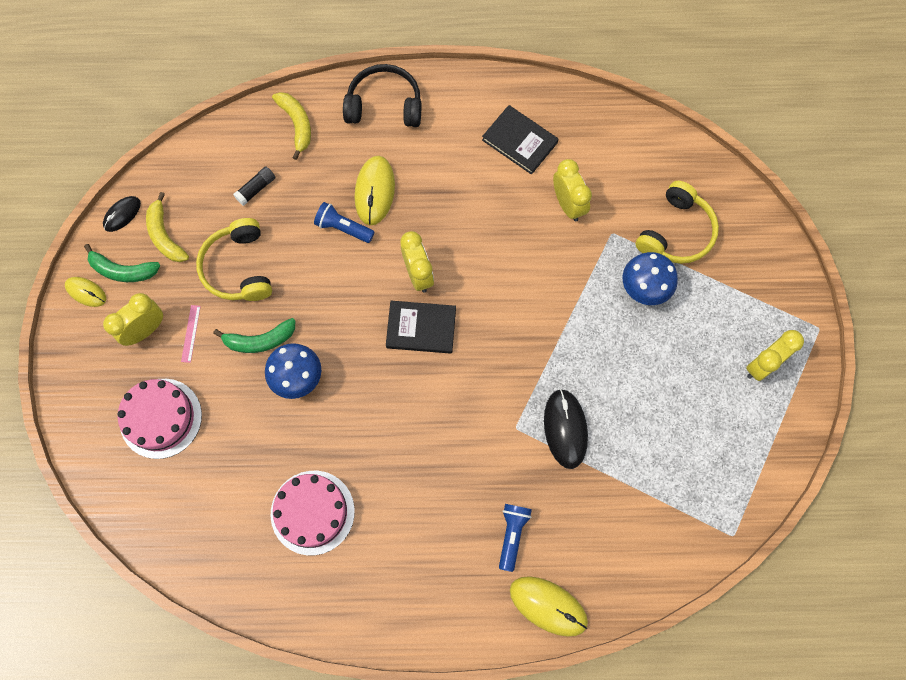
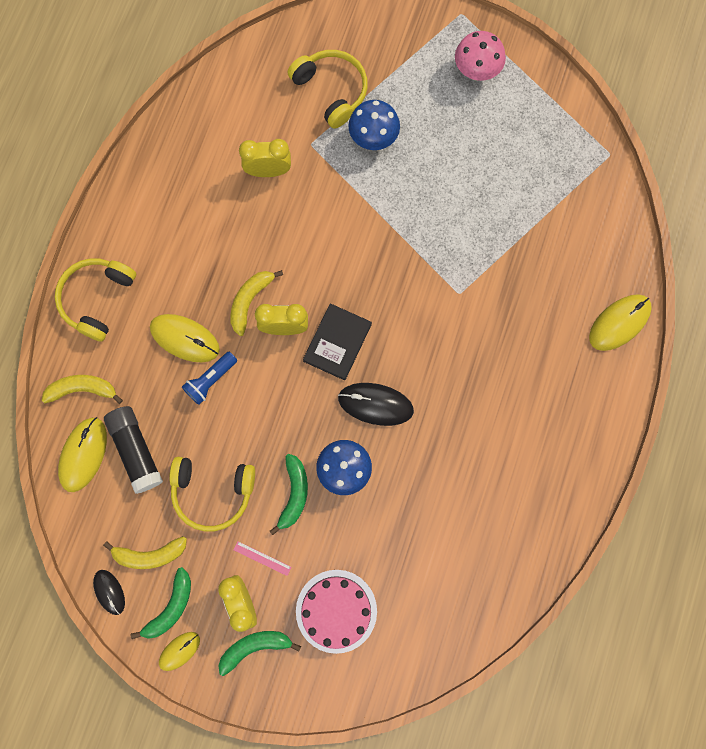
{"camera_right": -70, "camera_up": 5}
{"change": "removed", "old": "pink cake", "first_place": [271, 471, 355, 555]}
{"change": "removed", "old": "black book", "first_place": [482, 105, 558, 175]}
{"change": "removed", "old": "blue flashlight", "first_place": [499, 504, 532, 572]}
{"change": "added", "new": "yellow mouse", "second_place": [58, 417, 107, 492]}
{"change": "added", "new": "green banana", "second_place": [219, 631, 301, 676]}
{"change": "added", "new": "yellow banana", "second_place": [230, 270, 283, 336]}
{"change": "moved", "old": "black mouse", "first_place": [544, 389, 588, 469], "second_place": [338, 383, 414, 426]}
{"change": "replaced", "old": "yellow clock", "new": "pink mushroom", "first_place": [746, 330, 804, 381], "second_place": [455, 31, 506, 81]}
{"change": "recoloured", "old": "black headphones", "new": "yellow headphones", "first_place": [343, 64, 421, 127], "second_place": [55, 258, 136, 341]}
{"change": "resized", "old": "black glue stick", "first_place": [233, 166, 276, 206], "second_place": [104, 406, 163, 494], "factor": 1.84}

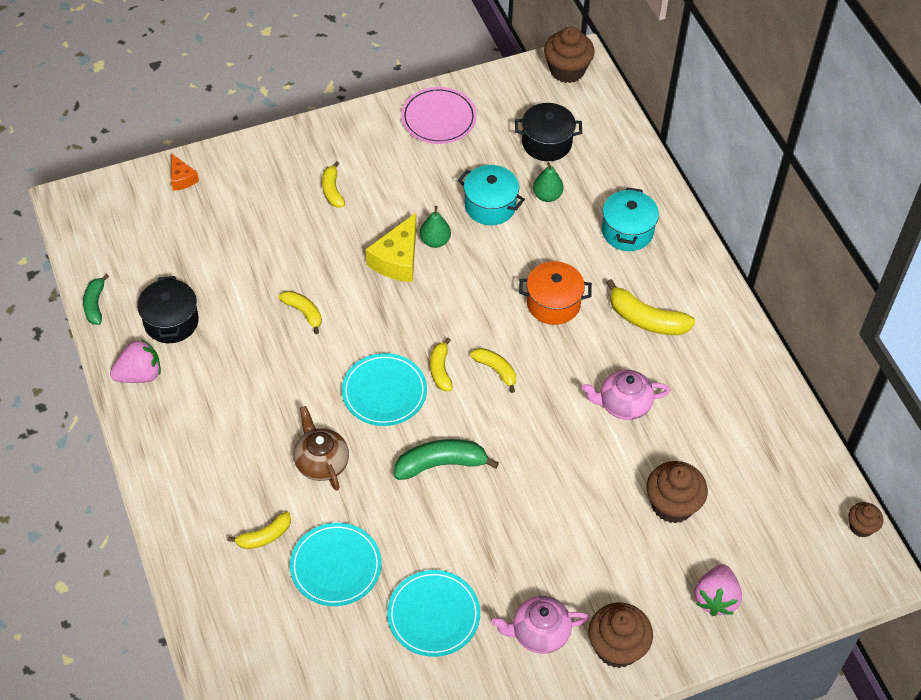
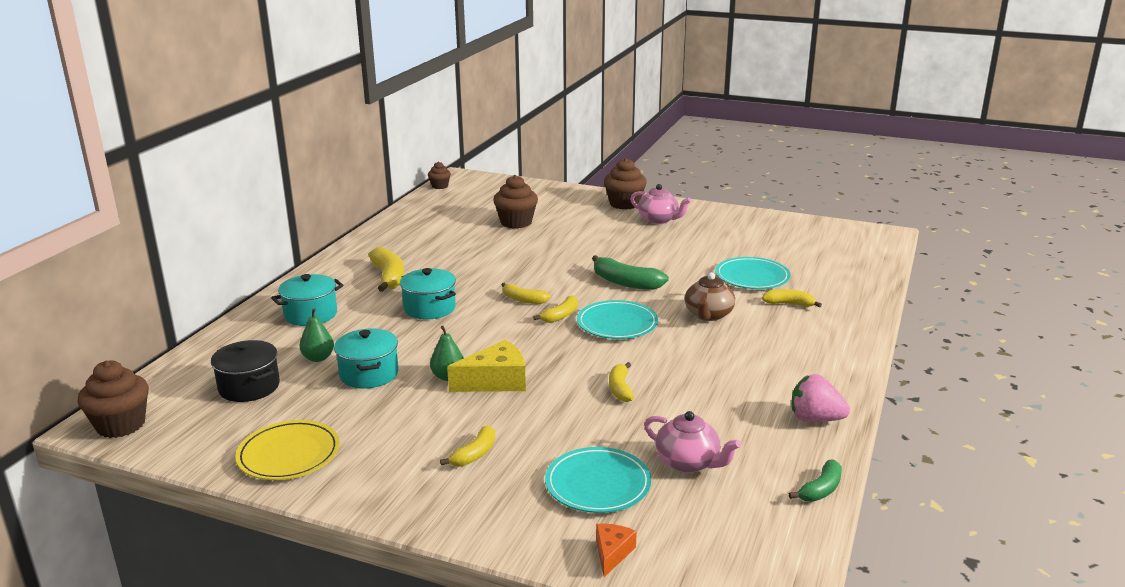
{"camera_right": -135, "camera_up": -30}
{"change": "removed", "old": "black pot", "first_place": [137, 276, 199, 343]}
{"change": "removed", "old": "pink strawberry", "first_place": [694, 564, 742, 616]}
{"change": "moved", "old": "turquoise plate", "first_place": [387, 570, 480, 657], "second_place": [545, 447, 651, 513]}
{"change": "moved", "old": "pink teapot", "first_place": [582, 370, 670, 420], "second_place": [644, 411, 741, 473]}
{"change": "recoloured", "old": "pink plate", "new": "yellow plate", "first_place": [401, 87, 477, 144], "second_place": [235, 420, 340, 480]}
{"change": "recoloured", "old": "orange pot", "new": "turquoise pot", "first_place": [519, 261, 592, 325], "second_place": [400, 268, 456, 319]}
{"change": "turned", "old": "yellow banana", "first_place": [470, 348, 516, 393], "second_place": [502, 283, 551, 304], "degrees": -60}

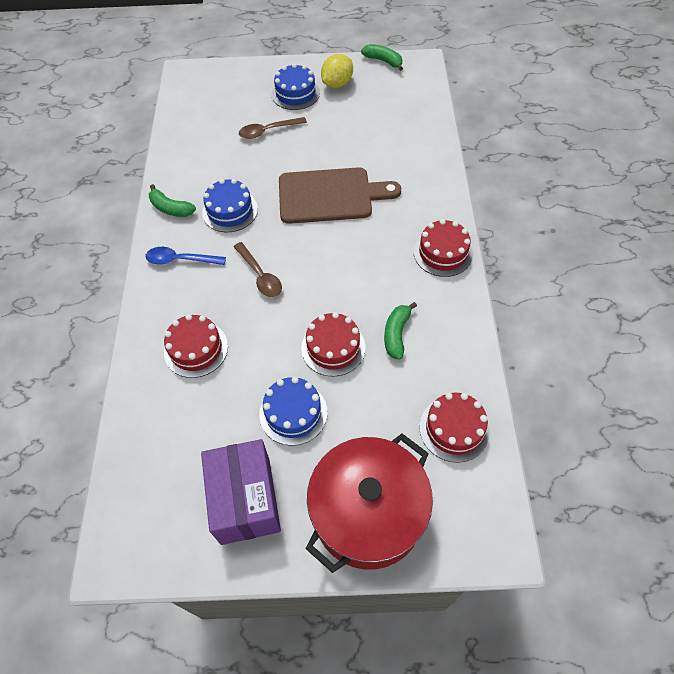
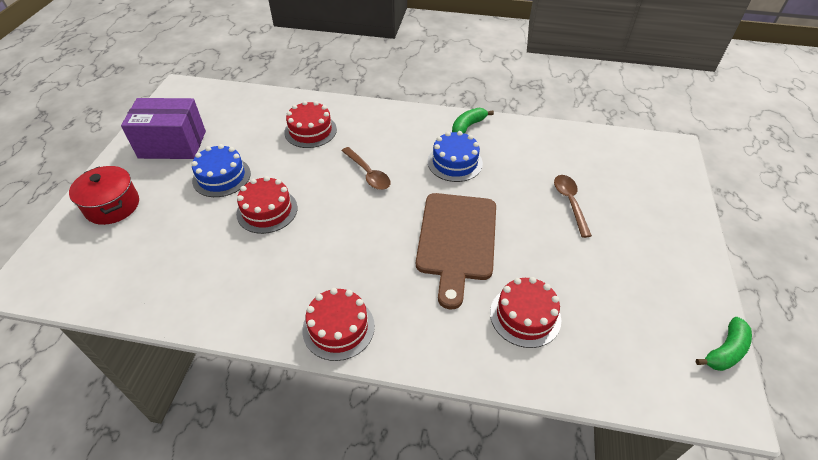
{"camera_right": 100, "camera_up": -10}
{"change": "removed", "old": "blue spoon", "first_place": [145, 247, 226, 265]}
{"change": "removed", "old": "blue cake", "first_place": [272, 63, 320, 110]}
{"change": "removed", "old": "yellow lemon", "first_place": [321, 54, 353, 88]}
{"change": "removed", "old": "green banana", "first_place": [384, 302, 417, 360]}
{"change": "moved", "old": "red cake", "first_place": [419, 393, 490, 463], "second_place": [490, 277, 561, 348]}
{"change": "turned", "old": "brown spoon", "first_place": [233, 242, 282, 297], "second_place": [342, 147, 390, 190], "degrees": -105}
{"change": "resized", "old": "red pot", "first_place": [305, 434, 433, 573], "second_place": [69, 166, 139, 225], "factor": 0.6}

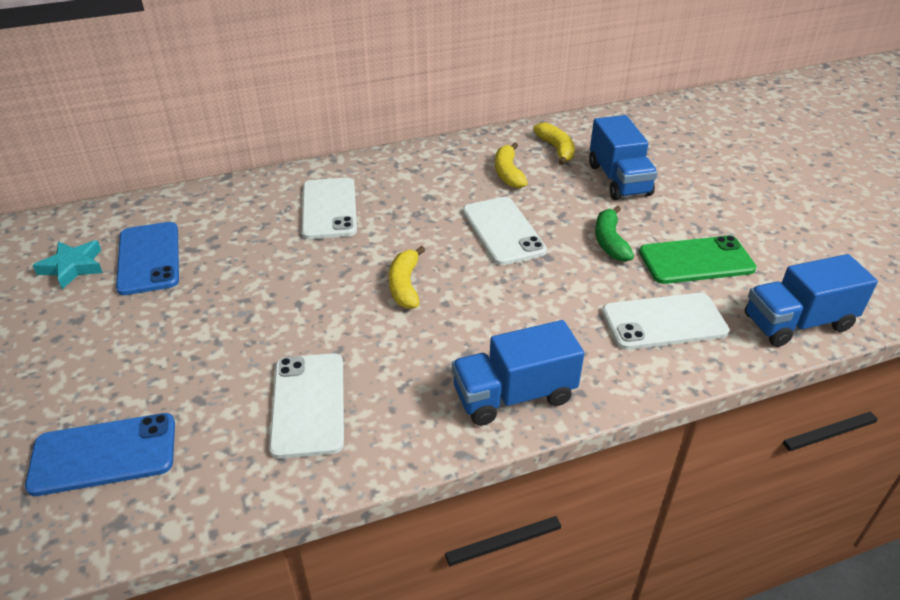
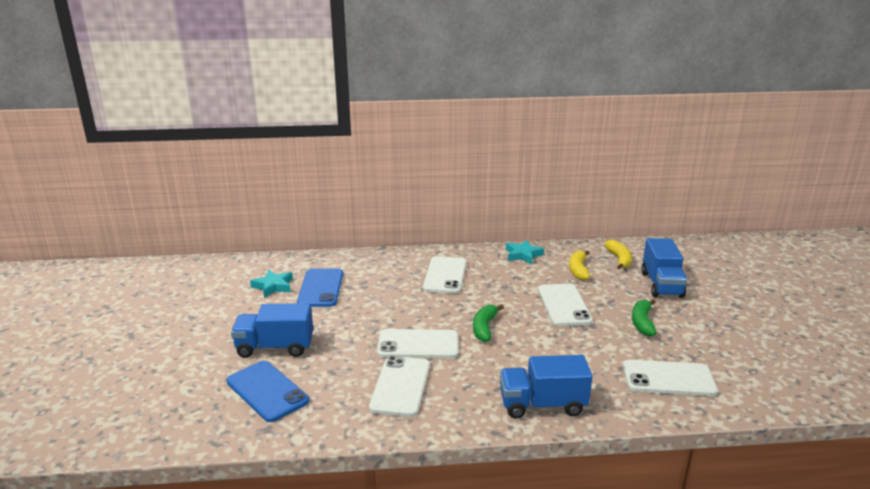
{"camera_right": 15, "camera_up": -15}
{"change": "removed", "old": "green phone", "first_place": [639, 235, 757, 284]}
{"change": "added", "new": "white phone", "second_place": [377, 329, 458, 358]}
{"change": "added", "new": "turquoise star", "second_place": [506, 240, 544, 264]}
{"change": "moved", "old": "blue truck", "first_place": [745, 254, 878, 347], "second_place": [231, 303, 313, 358]}
{"change": "recoloured", "old": "yellow banana", "new": "green banana", "first_place": [389, 246, 425, 309], "second_place": [473, 304, 504, 342]}
{"change": "turned", "old": "blue phone", "first_place": [25, 413, 175, 496], "second_place": [227, 361, 309, 422], "degrees": 45}

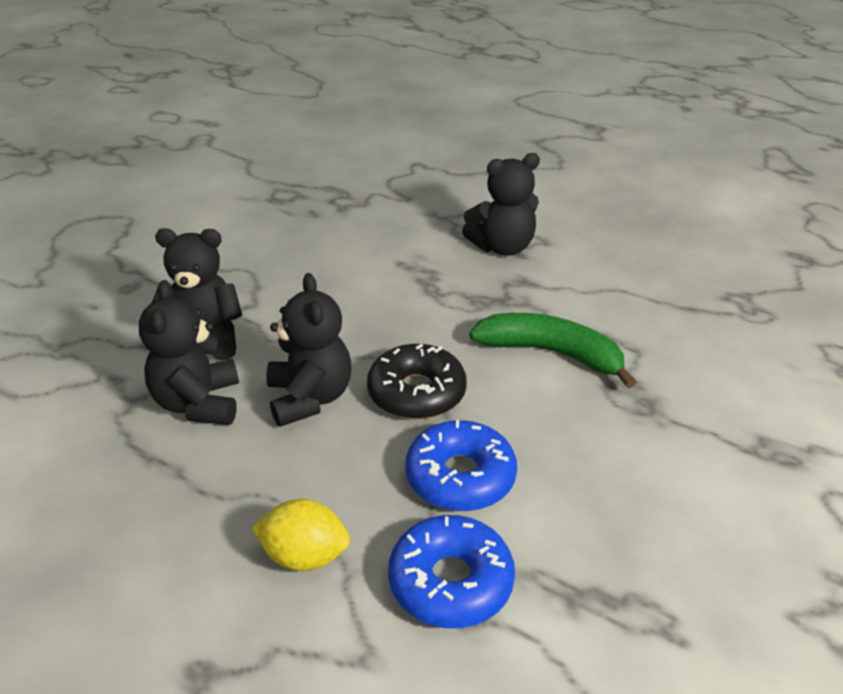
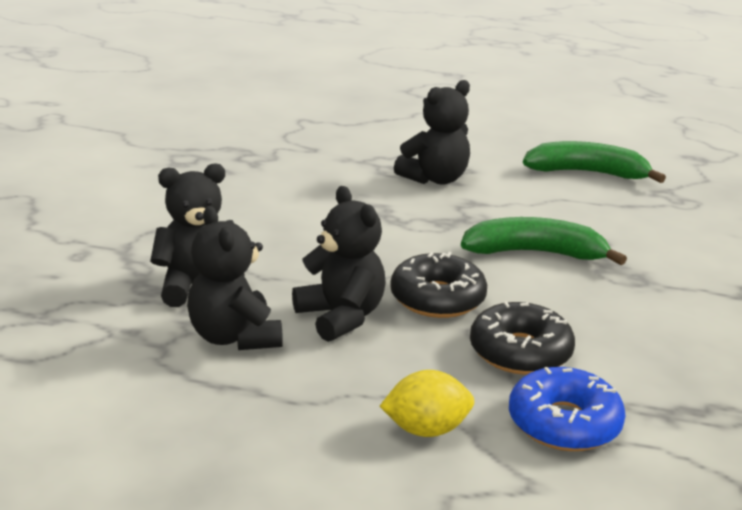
{"camera_right": -20, "camera_up": -10}
{"change": "added", "new": "green banana", "second_place": [523, 141, 666, 183]}
{"change": "recoloured", "old": "blue donut", "new": "black donut", "first_place": [405, 420, 517, 511], "second_place": [470, 301, 575, 375]}

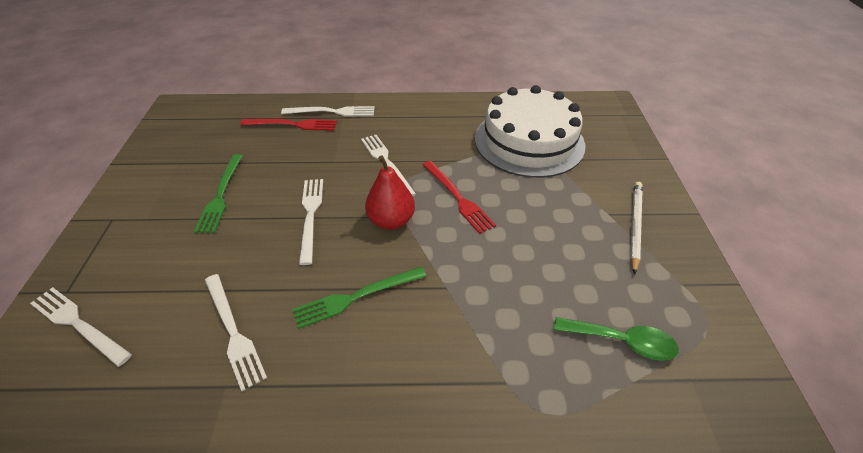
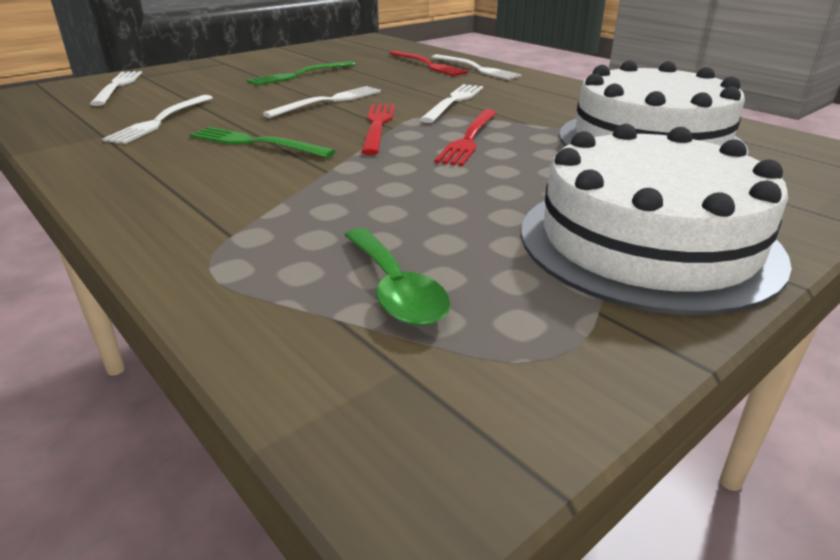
{"camera_right": 50, "camera_up": -15}
{"change": "replaced", "old": "red pear", "new": "red fork", "first_place": [365, 155, 415, 230], "second_place": [361, 104, 395, 155]}
{"change": "replaced", "old": "white pencil", "new": "white cake", "first_place": [630, 182, 643, 275], "second_place": [521, 124, 792, 315]}

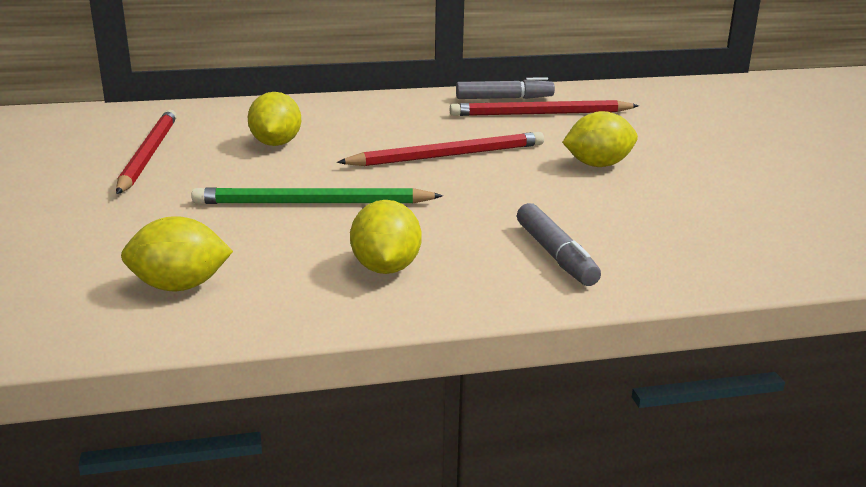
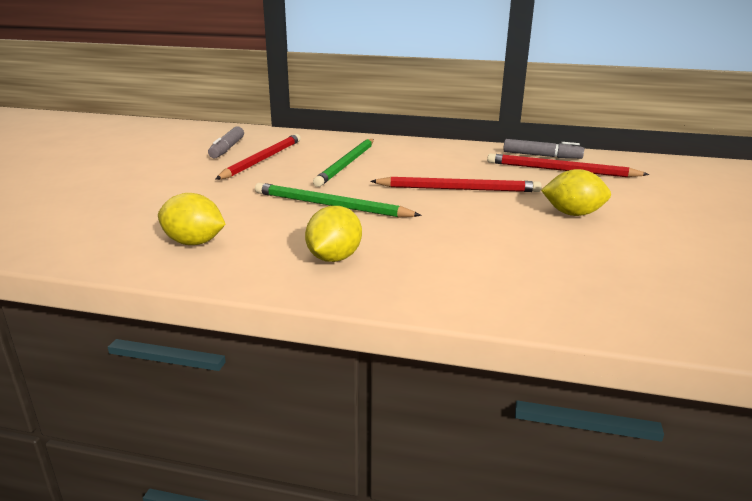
{"camera_right": 25, "camera_up": 0}
{"change": "moved", "old": "grey marker", "first_place": [517, 203, 601, 286], "second_place": [208, 126, 244, 158]}
{"change": "replaced", "old": "yellow lemon", "new": "green pencil", "first_place": [247, 92, 301, 146], "second_place": [313, 139, 374, 187]}

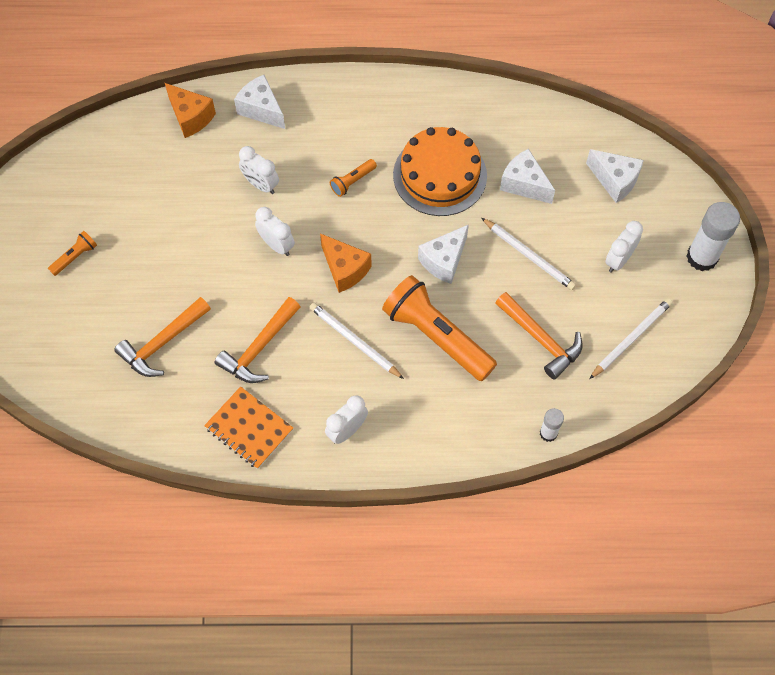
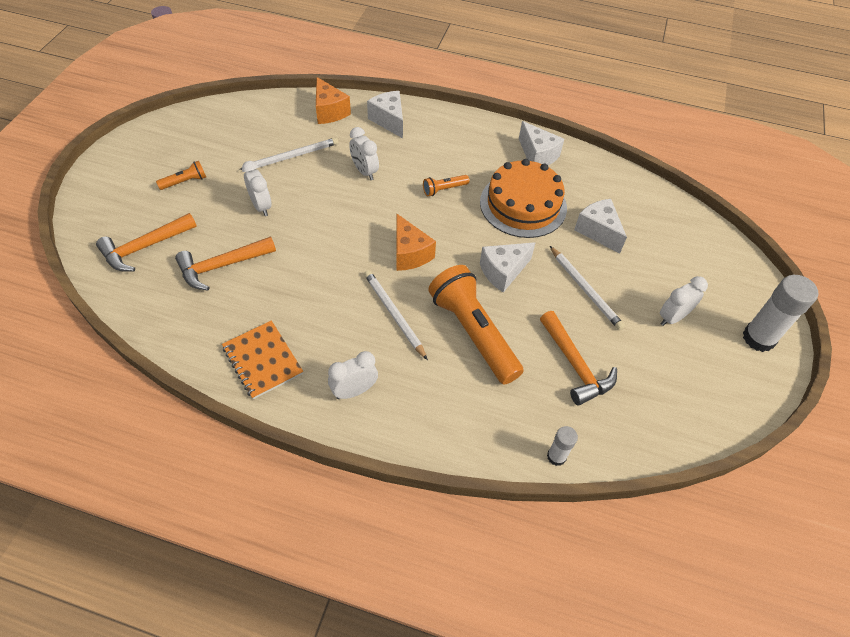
{"camera_right": 15, "camera_up": -10}
{"change": "moved", "old": "orange hammer", "first_place": [215, 297, 300, 383], "second_place": [96, 213, 197, 272]}
{"change": "moved", "old": "white clock", "first_place": [255, 207, 295, 256], "second_place": [242, 161, 271, 216]}
{"change": "moved", "old": "white cheese", "first_place": [586, 149, 644, 203], "second_place": [519, 121, 564, 165]}
{"change": "moved", "old": "white pencil", "first_place": [590, 298, 673, 379], "second_place": [239, 137, 338, 170]}

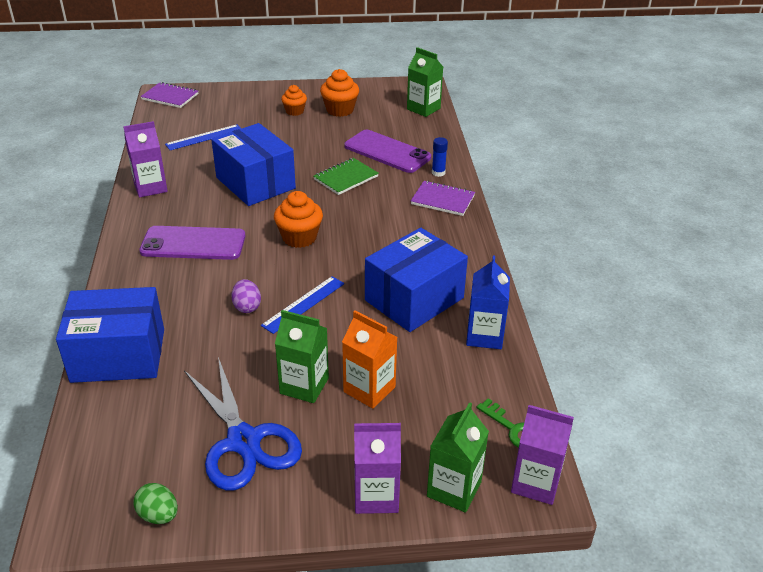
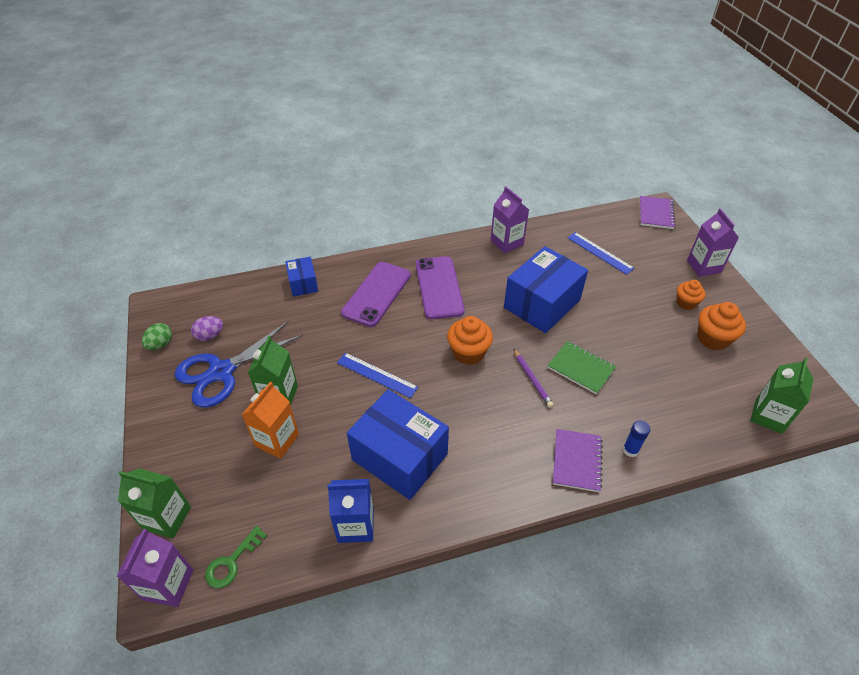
{"camera_right": 80, "camera_up": 10}
{"change": "added", "new": "purple pencil", "second_place": [514, 349, 554, 408]}
{"change": "moved", "old": "purple egg", "first_place": [231, 279, 261, 313], "second_place": [191, 316, 223, 341]}
{"change": "moved", "old": "purple phone", "first_place": [344, 130, 431, 173], "second_place": [341, 262, 411, 327]}
{"change": "moved", "old": "purple carton", "first_place": [354, 423, 401, 514], "second_place": [687, 208, 739, 277]}
{"change": "resized", "old": "blue box", "first_place": [56, 287, 164, 383], "second_place": [285, 257, 318, 297], "factor": 0.51}

